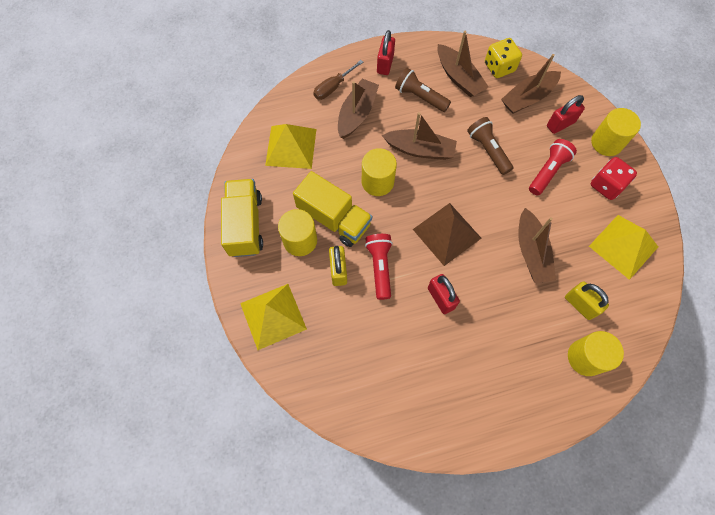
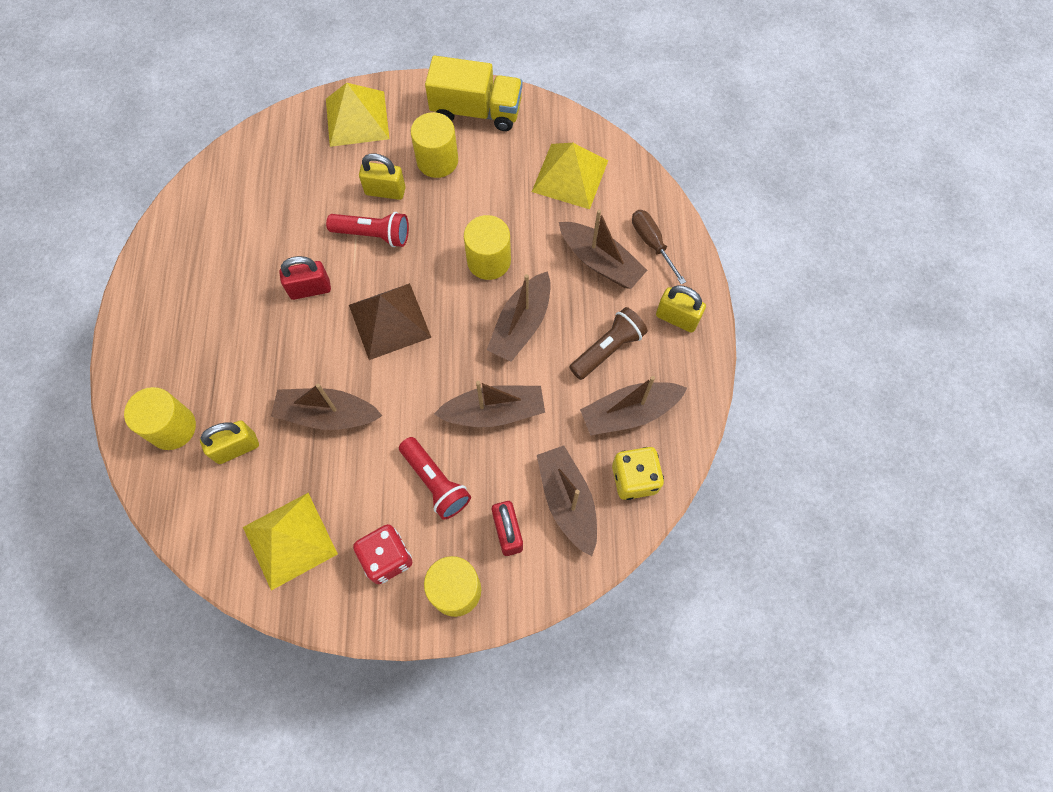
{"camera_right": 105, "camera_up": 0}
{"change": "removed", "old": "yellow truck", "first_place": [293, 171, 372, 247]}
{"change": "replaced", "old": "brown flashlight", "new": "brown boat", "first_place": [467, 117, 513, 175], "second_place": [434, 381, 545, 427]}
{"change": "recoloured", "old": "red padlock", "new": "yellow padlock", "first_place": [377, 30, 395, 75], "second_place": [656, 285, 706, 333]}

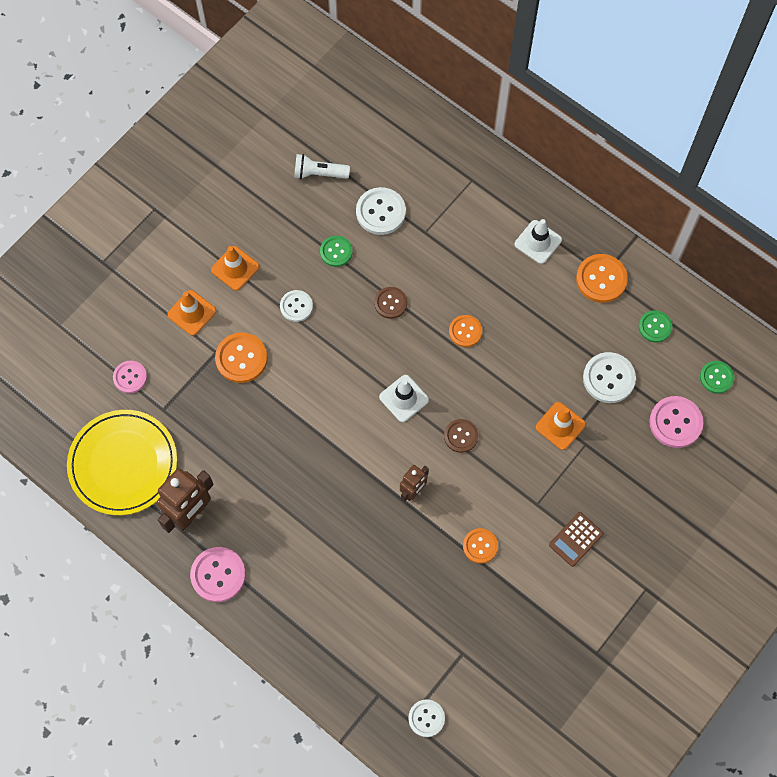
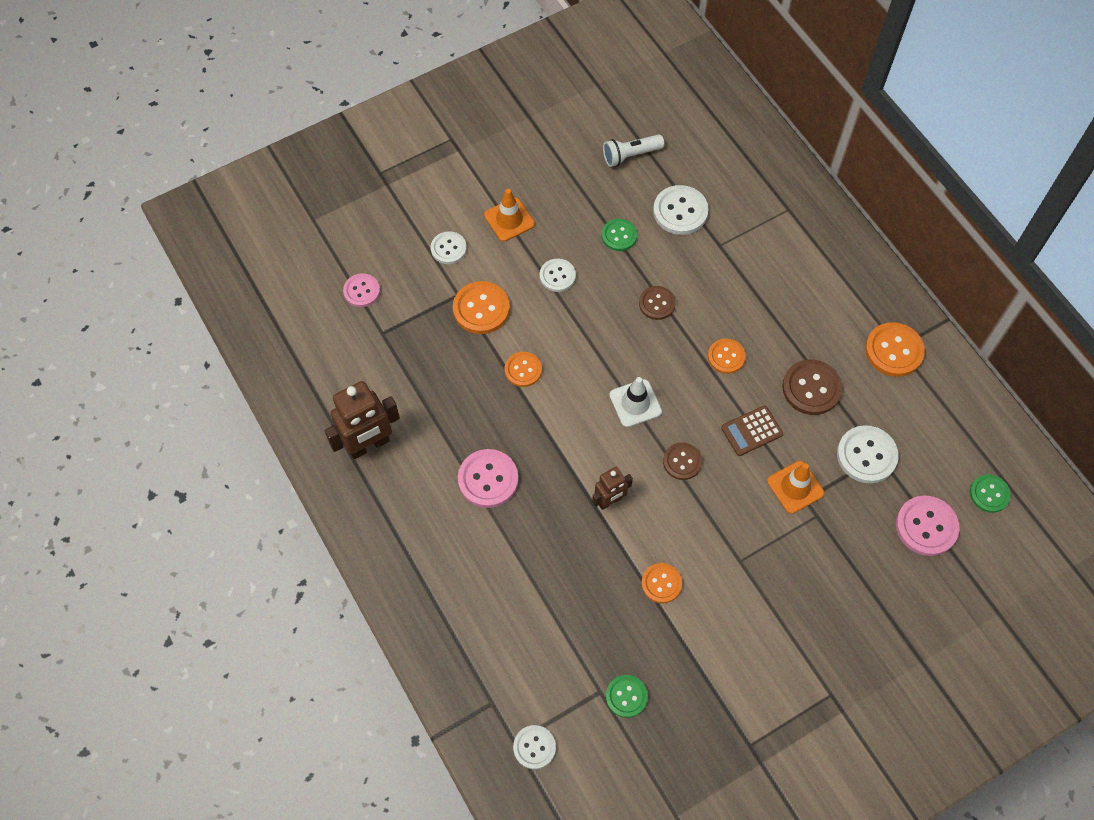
{"camera_right": 20, "camera_up": -5}
{"change": "removed", "old": "yellow plate", "first_place": [67, 410, 177, 515]}
{"change": "removed", "old": "white traffic cone", "first_place": [515, 219, 562, 264]}
{"change": "added", "new": "orange button", "second_place": [505, 352, 542, 387]}
{"change": "added", "new": "brown button", "second_place": [782, 359, 842, 415]}
{"change": "moved", "old": "pink button", "first_place": [190, 547, 246, 602], "second_place": [458, 449, 518, 508]}
{"change": "moved", "old": "brown calculator", "first_place": [549, 512, 604, 567], "second_place": [721, 406, 783, 456]}
{"change": "moved", "old": "green button", "first_place": [639, 310, 672, 343], "second_place": [606, 675, 648, 718]}
{"change": "replaced", "old": "orange traffic cone", "new": "white button", "first_place": [167, 290, 216, 336], "second_place": [431, 231, 467, 264]}
{"change": "turned", "old": "white flashlight", "first_place": [294, 154, 350, 179], "second_place": [603, 134, 664, 167], "degrees": -45}

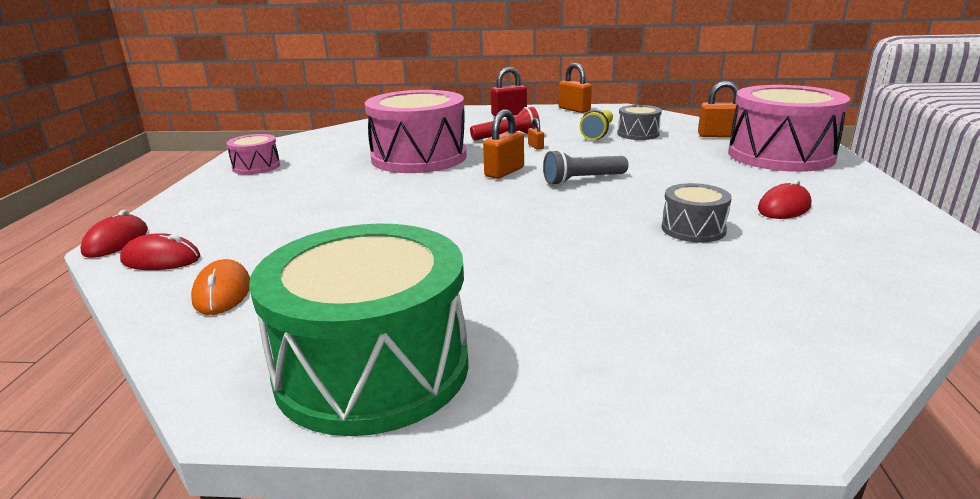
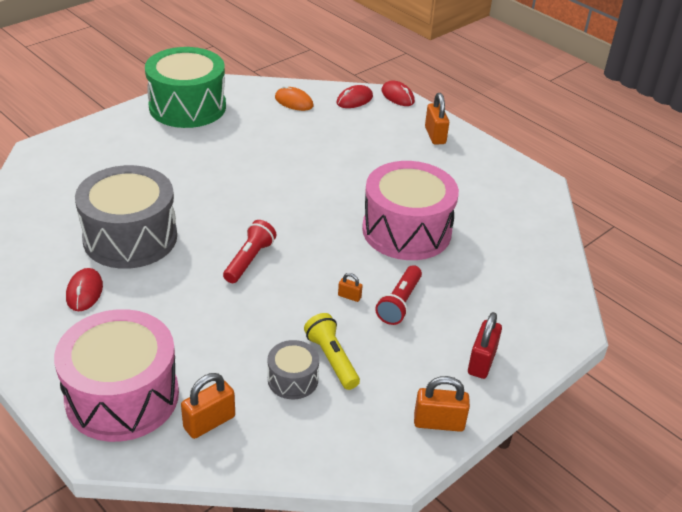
{"camera_right": 130, "camera_up": 15}
{"change": "removed", "old": "pink drum", "first_place": [226, 134, 280, 175]}
{"change": "moved", "old": "orange padlock", "first_place": [483, 110, 524, 179], "second_place": [425, 93, 449, 145]}
{"change": "recoloured", "old": "grey flashlight", "new": "red flashlight", "first_place": [543, 150, 628, 185], "second_place": [223, 220, 276, 283]}
{"change": "resized", "old": "grey drum", "first_place": [662, 183, 732, 243], "second_place": [75, 165, 177, 269], "factor": 2.13}

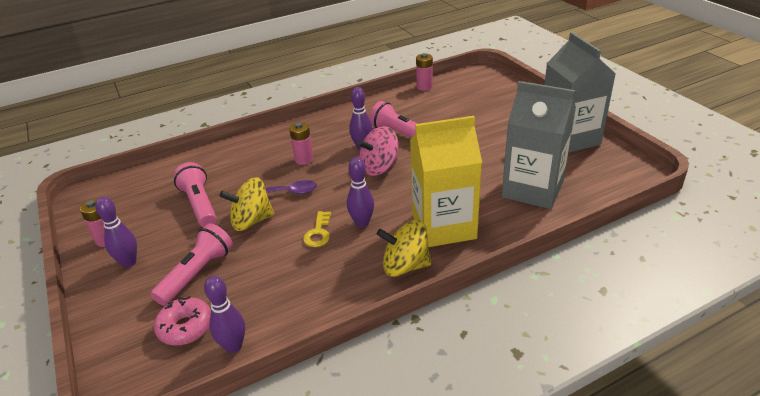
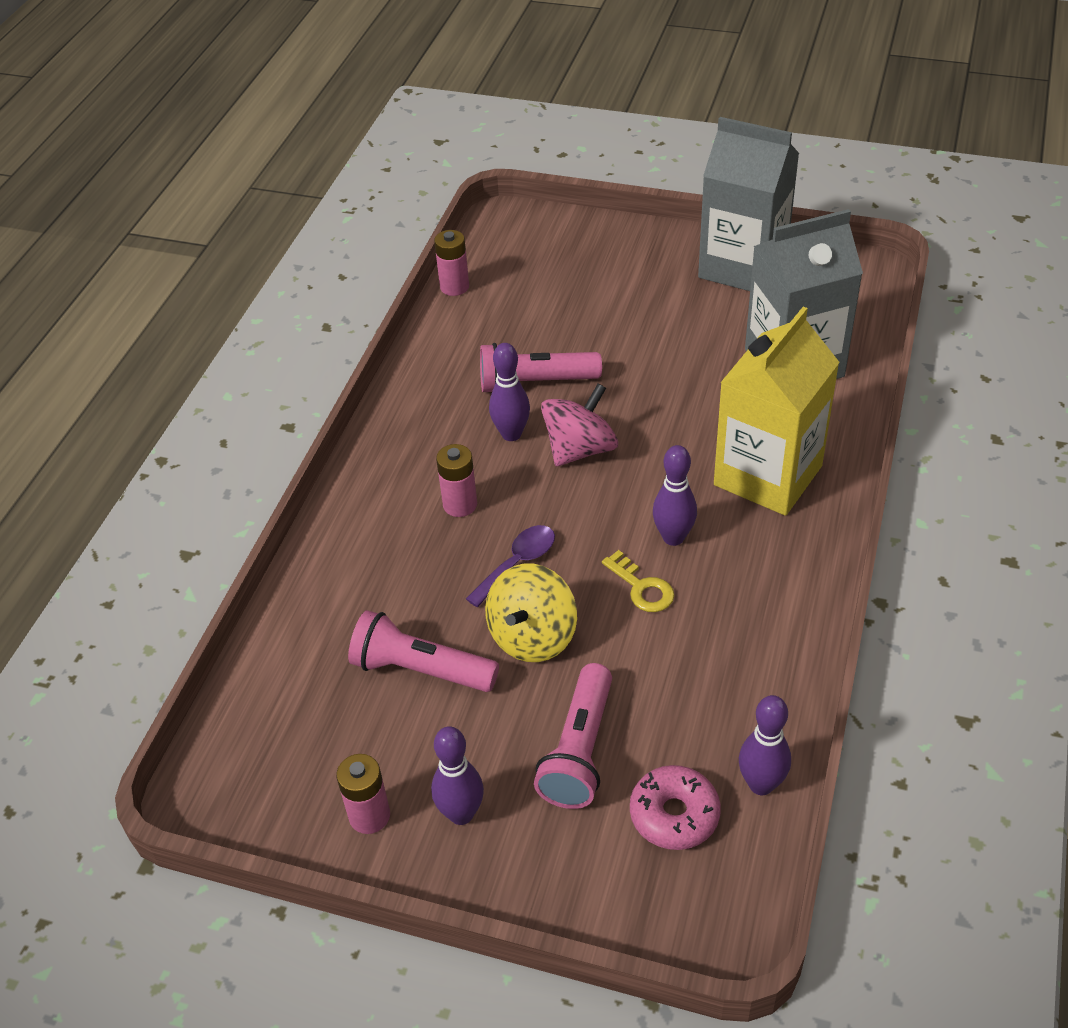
{"camera_right": -45, "camera_up": 10}
{"change": "removed", "old": "yellow spinning top", "first_place": [377, 220, 431, 277]}
{"change": "turned", "old": "pink flashlight", "first_place": [151, 223, 233, 306], "second_place": [534, 663, 612, 809], "degrees": -150}
{"change": "turned", "old": "pink spinning top", "first_place": [358, 126, 398, 176], "second_place": [541, 383, 618, 466], "degrees": -150}

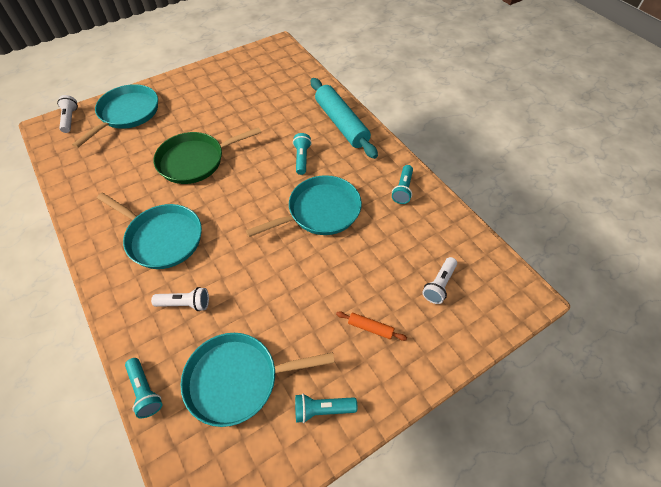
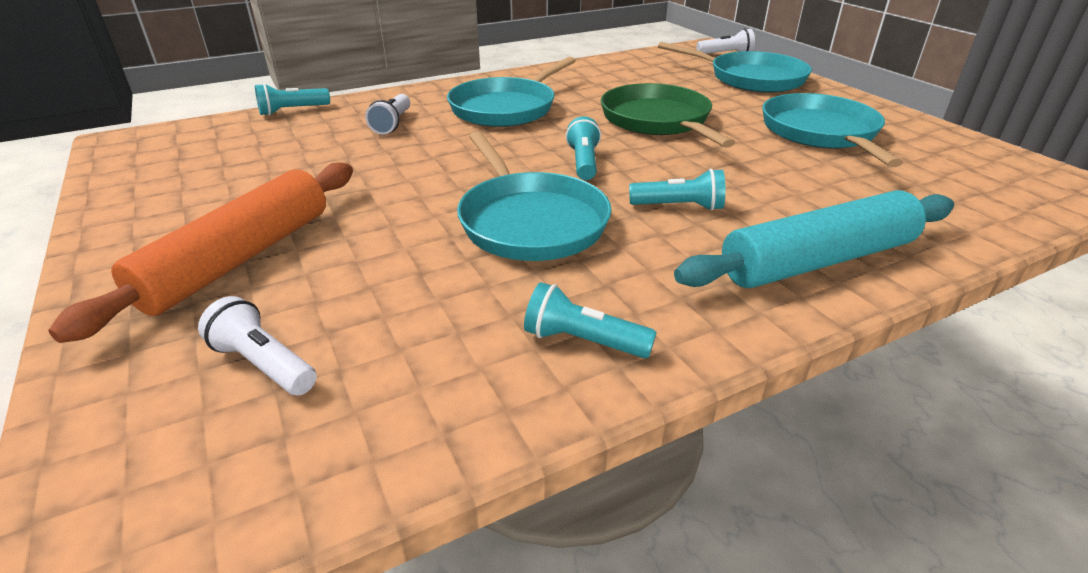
{"camera_right": 95, "camera_up": -20}
{"change": "moved", "old": "turquoise pan", "first_place": [181, 333, 335, 427], "second_place": [762, 93, 903, 167]}
{"change": "moved", "old": "turquoise flashlight", "first_place": [295, 394, 357, 423], "second_place": [566, 116, 601, 180]}
{"change": "resized", "old": "orange rolling pin", "first_place": [336, 311, 407, 341], "second_place": [48, 163, 353, 343], "factor": 2.39}

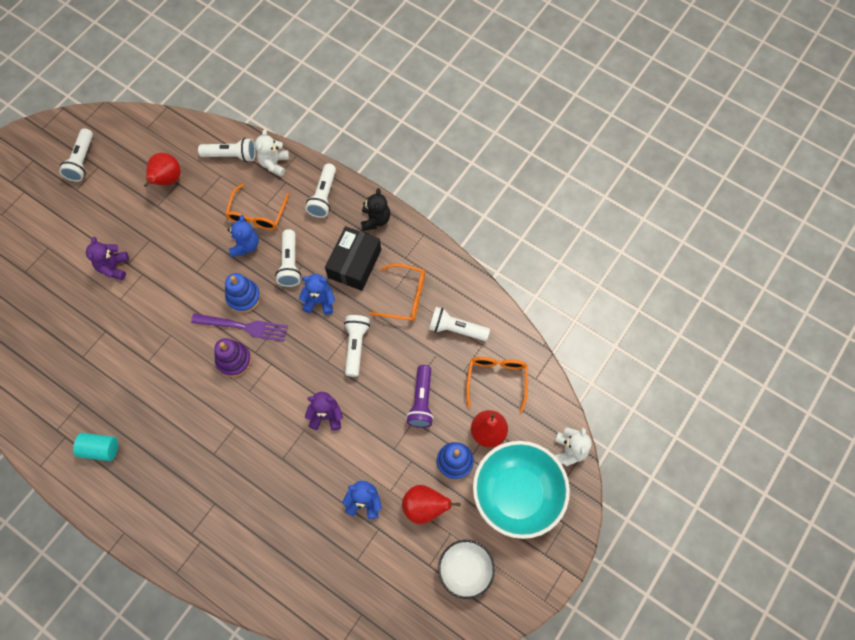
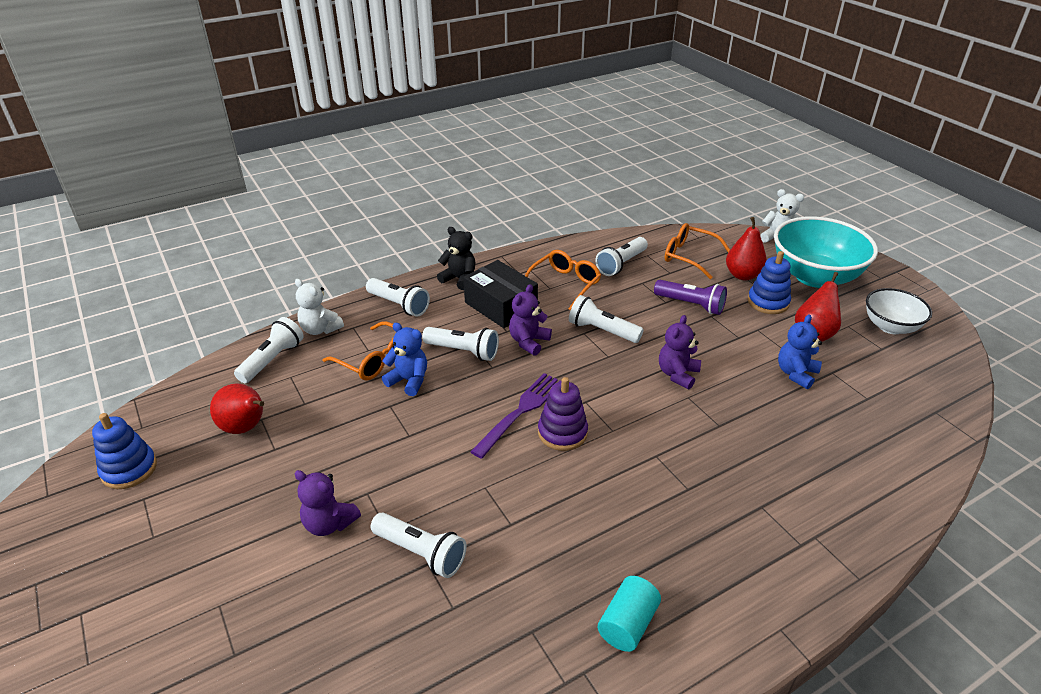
{"camera_right": -65, "camera_up": -30}
{"change": "moved", "old": "white flashlight", "first_place": [59, 128, 93, 182], "second_place": [371, 512, 467, 578]}
{"change": "moved", "old": "blue stacking toy", "first_place": [225, 273, 261, 313], "second_place": [92, 413, 157, 489]}
{"change": "recoloured", "old": "blue teddy bear", "new": "purple teddy bear", "first_place": [299, 274, 335, 315], "second_place": [509, 284, 552, 356]}

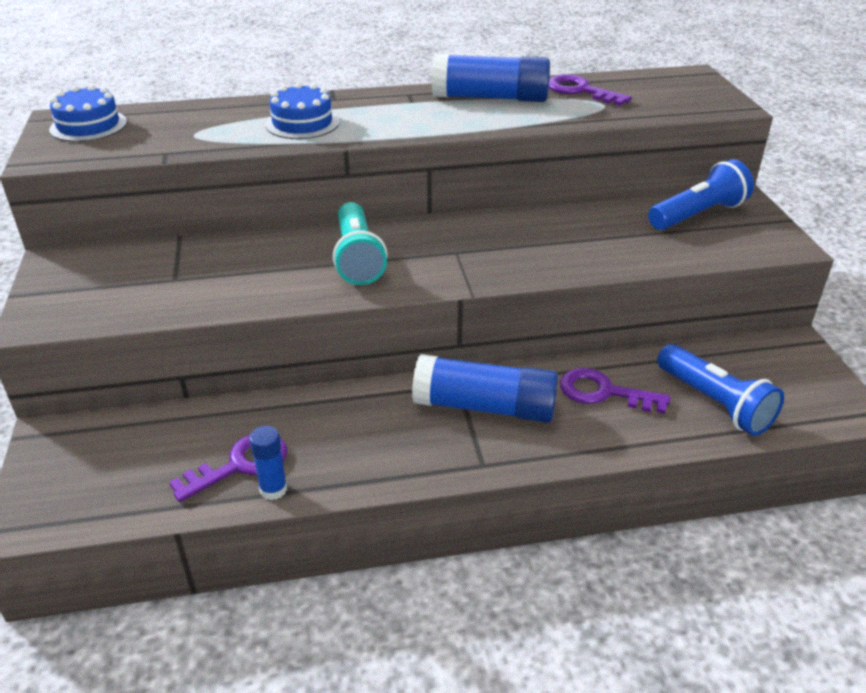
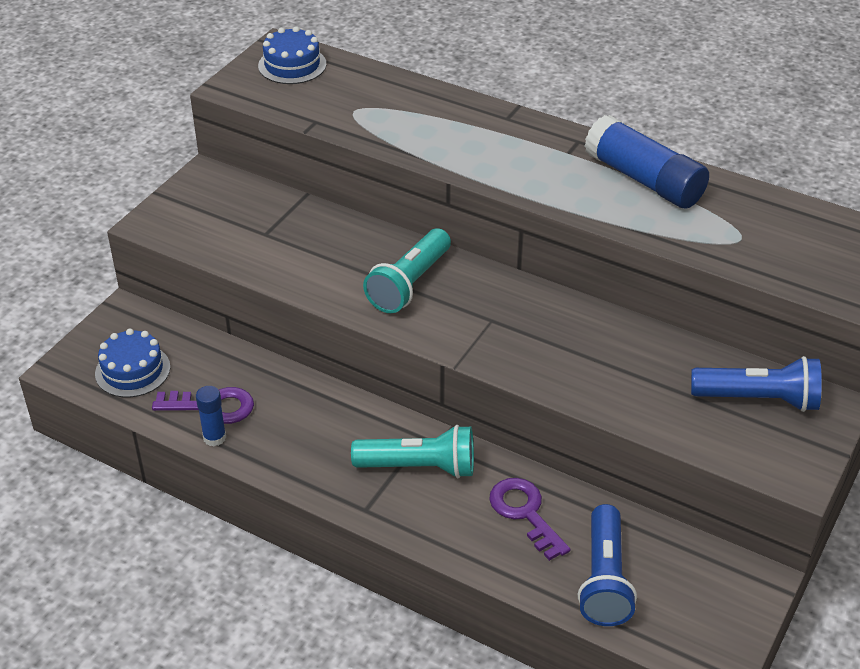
{"camera_right": 40, "camera_up": 5}
{"change": "removed", "old": "purple key", "first_place": [549, 74, 632, 106]}
{"change": "moved", "old": "blue cake", "first_place": [265, 83, 339, 139], "second_place": [95, 329, 170, 397]}
{"change": "replaced", "old": "blue glue stick", "new": "turquoise flashlight", "first_place": [412, 354, 558, 423], "second_place": [351, 425, 474, 478]}

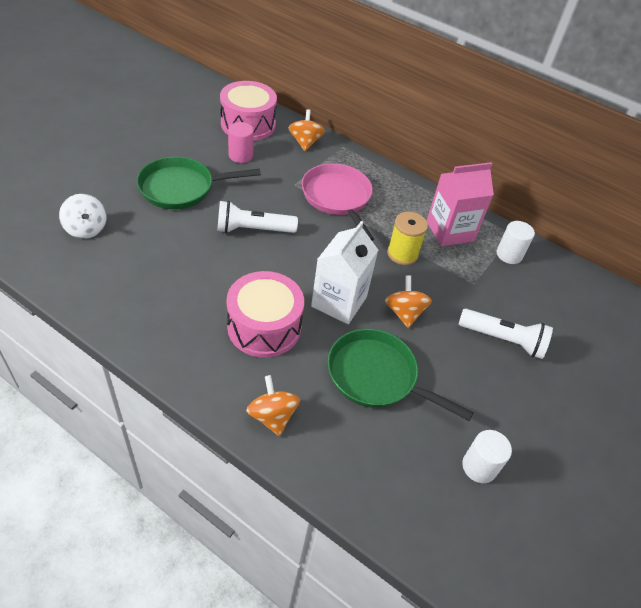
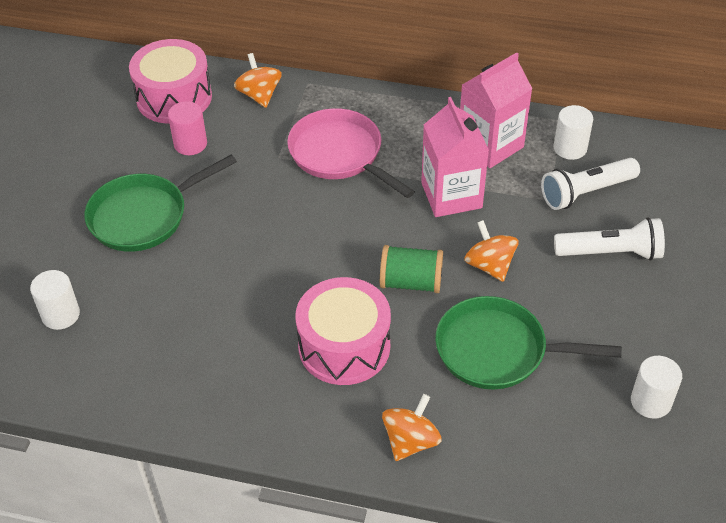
{"camera_right": -15, "camera_up": 0}
{"change": "moved", "old": "white flashlight", "first_place": [217, 201, 298, 233], "second_place": [541, 158, 640, 210]}
{"change": "replaced", "old": "white spinning top", "new": "white cylinder", "first_place": [59, 194, 106, 239], "second_place": [30, 270, 80, 330]}
{"change": "replaced", "old": "white carton", "new": "green spool", "first_place": [311, 221, 378, 324], "second_place": [380, 245, 443, 293]}
{"change": "replaced", "old": "yellow spool", "new": "pink carton", "first_place": [387, 212, 428, 265], "second_place": [421, 97, 489, 217]}
{"change": "turned", "old": "orange spinning top", "first_place": [246, 375, 300, 436], "second_place": [382, 394, 442, 461], "degrees": 75}

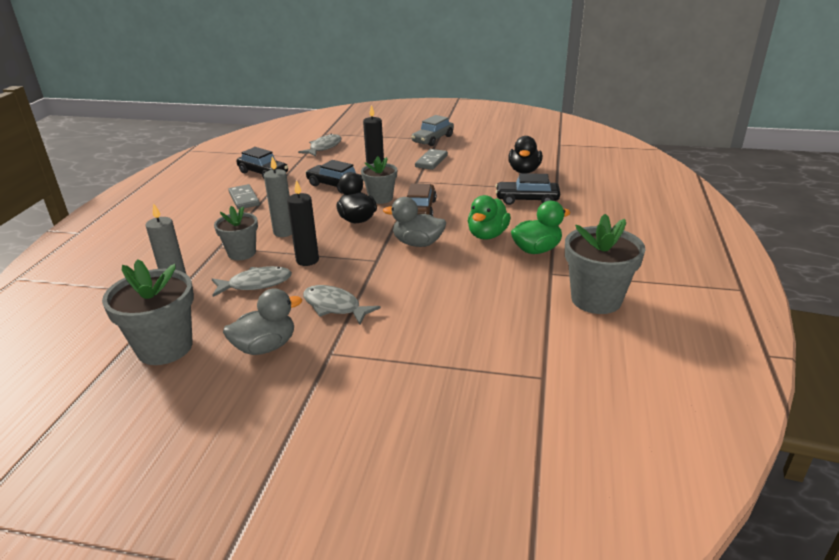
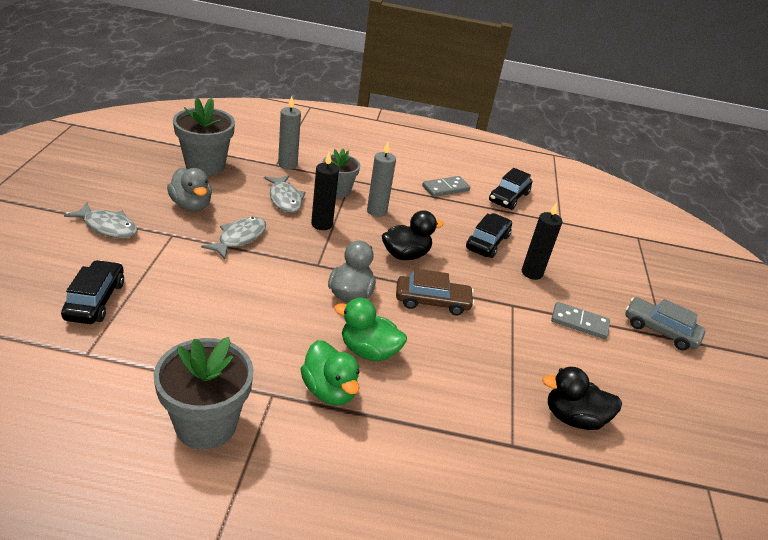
{"camera_right": 80, "camera_up": 5}
{"change": "removed", "old": "grey flower pot", "first_place": [361, 156, 397, 204]}
{"change": "moved", "old": "grey fish", "first_place": [298, 134, 342, 157], "second_place": [64, 202, 137, 238]}
{"change": "moved", "old": "black car", "first_place": [496, 173, 560, 205], "second_place": [61, 260, 124, 324]}

